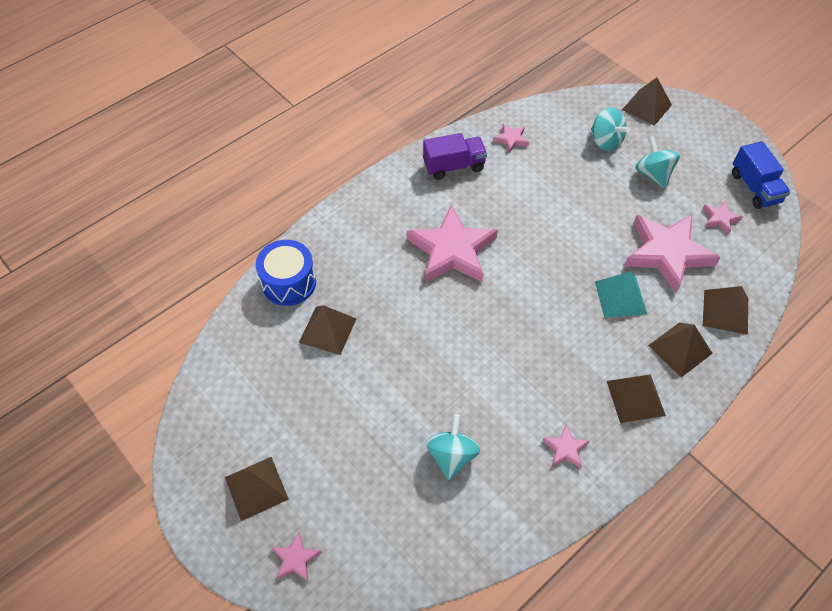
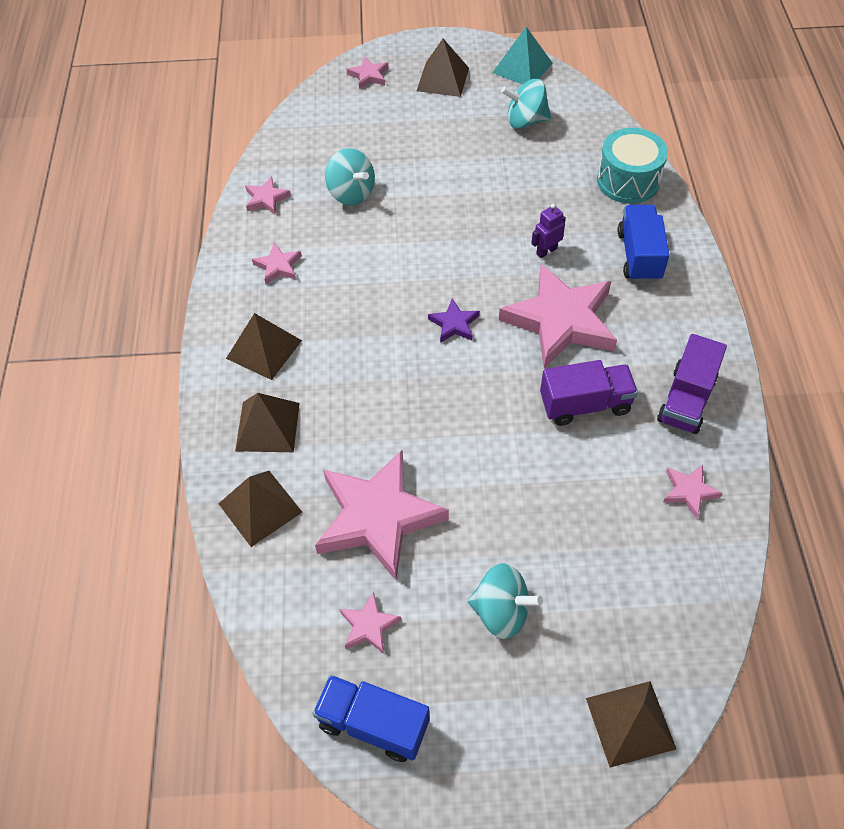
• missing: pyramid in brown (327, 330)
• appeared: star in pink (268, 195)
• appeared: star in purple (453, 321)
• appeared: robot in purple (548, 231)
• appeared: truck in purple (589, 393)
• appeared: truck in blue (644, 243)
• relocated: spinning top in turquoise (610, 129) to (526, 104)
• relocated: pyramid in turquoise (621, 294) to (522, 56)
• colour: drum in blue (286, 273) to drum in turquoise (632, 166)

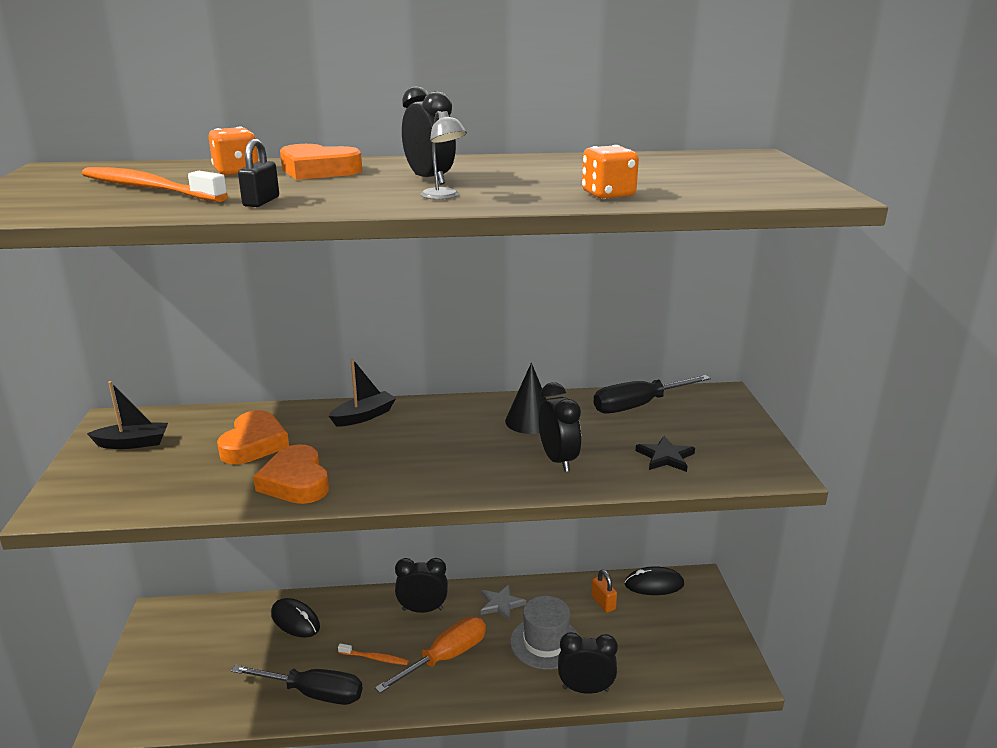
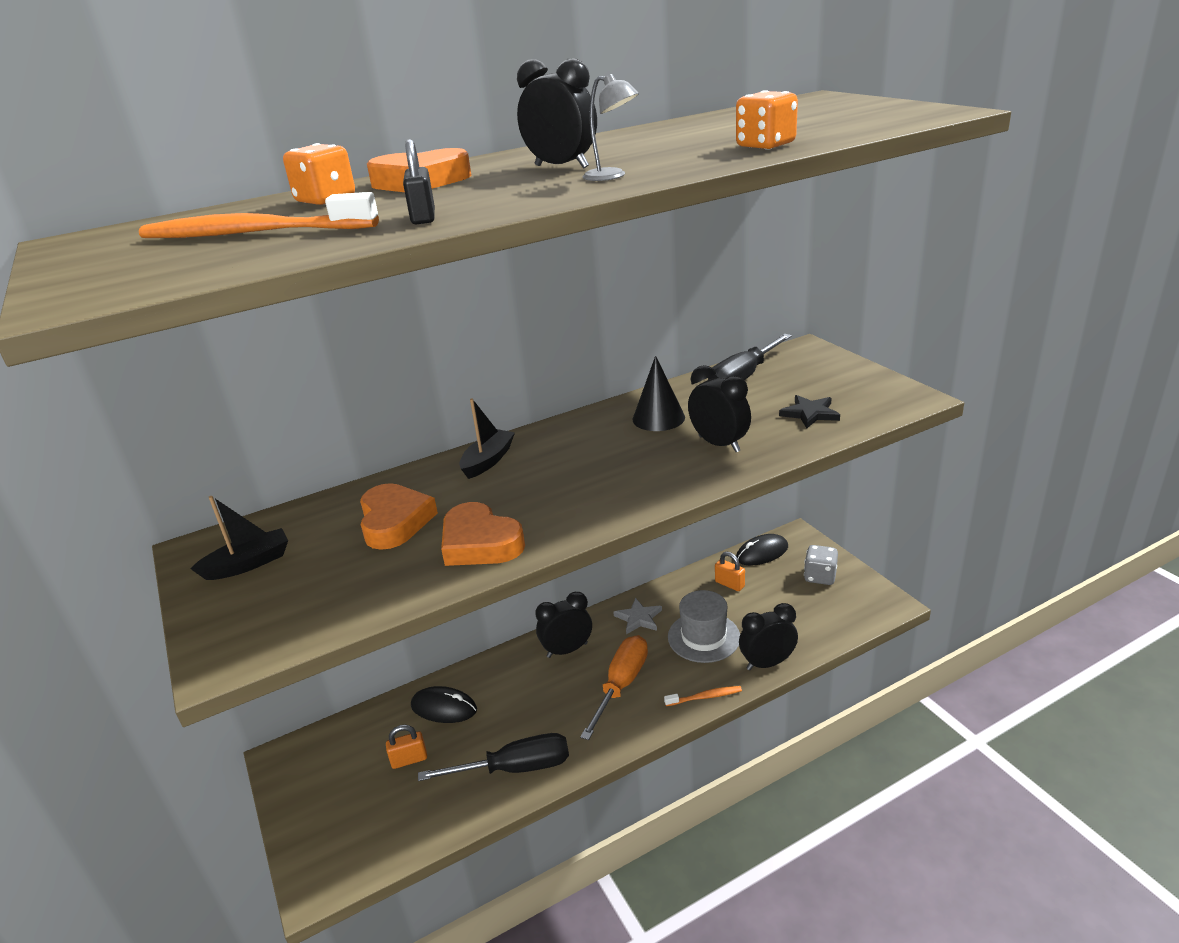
• appeared: padlock in orange (406, 747)
• appeared: dice in grey (821, 565)
• relocated: toothbrush in orange (373, 654) to (703, 696)

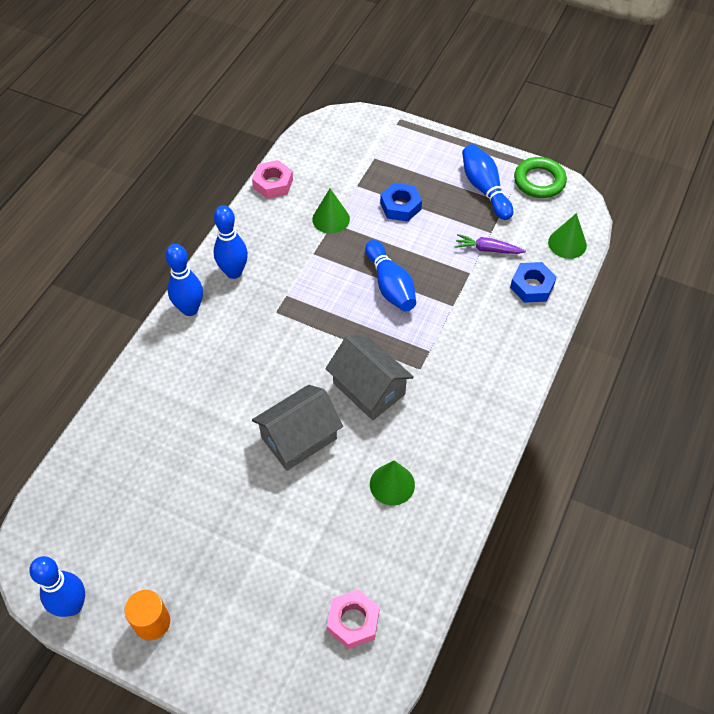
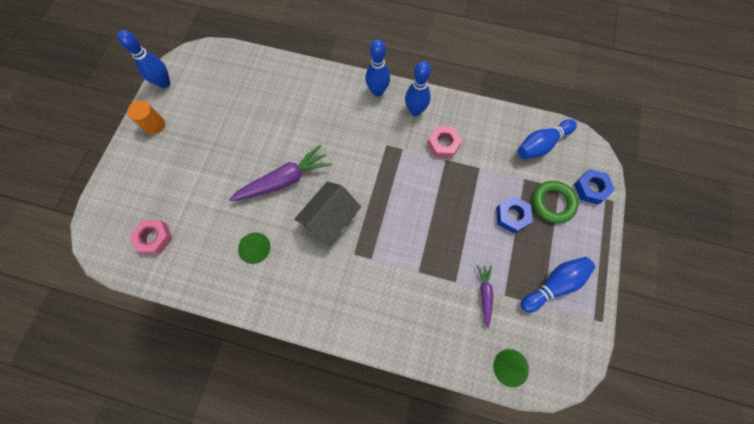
• missing: cone in green (331, 211)
• relocated: nut in pink (272, 179) to (444, 142)
• relocated: bowling pin in blue (390, 275) to (547, 139)
• relocated: nut in blue (533, 282) to (594, 187)
• relocated: ring in green (540, 177) to (555, 202)
• exchanged: house in grey (297, 428) to carrot in purple (280, 172)

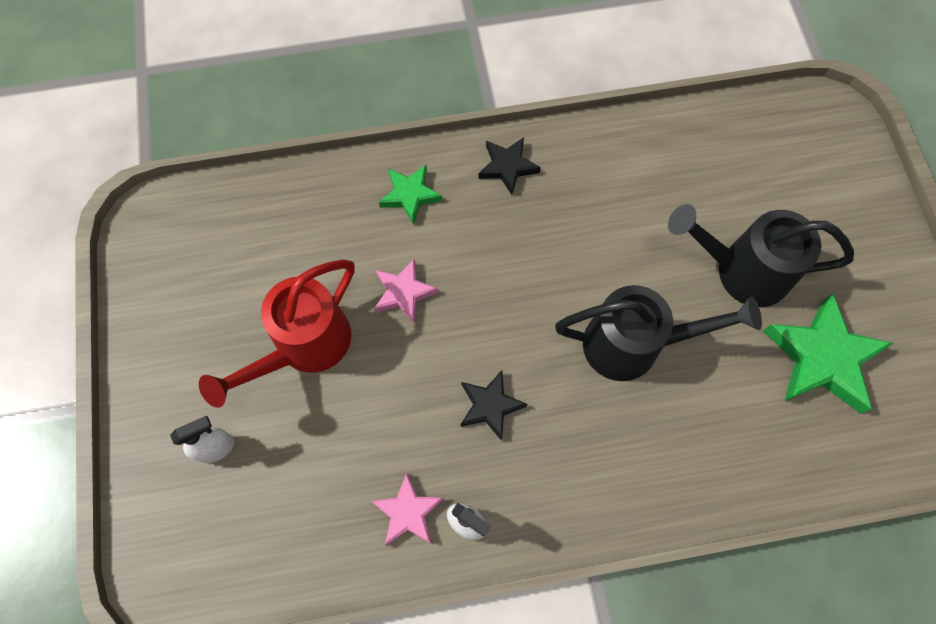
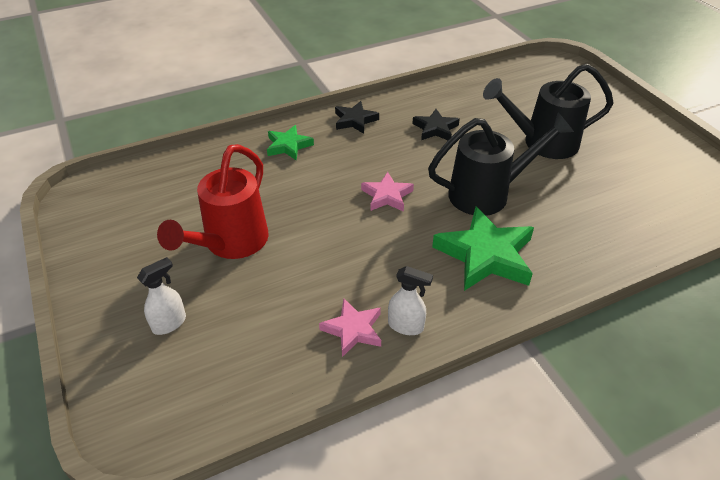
• relocated: star in pink (406, 291) to (387, 192)
• relocated: star in black (494, 405) to (436, 124)
• relocated: star in green (828, 353) to (483, 249)

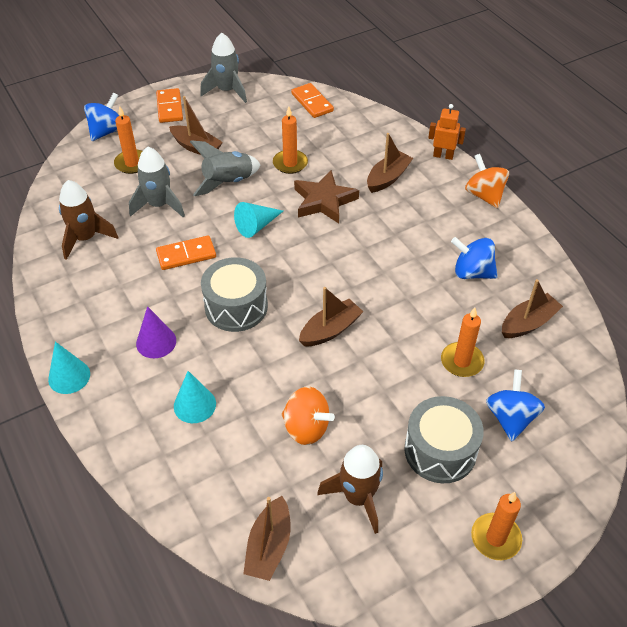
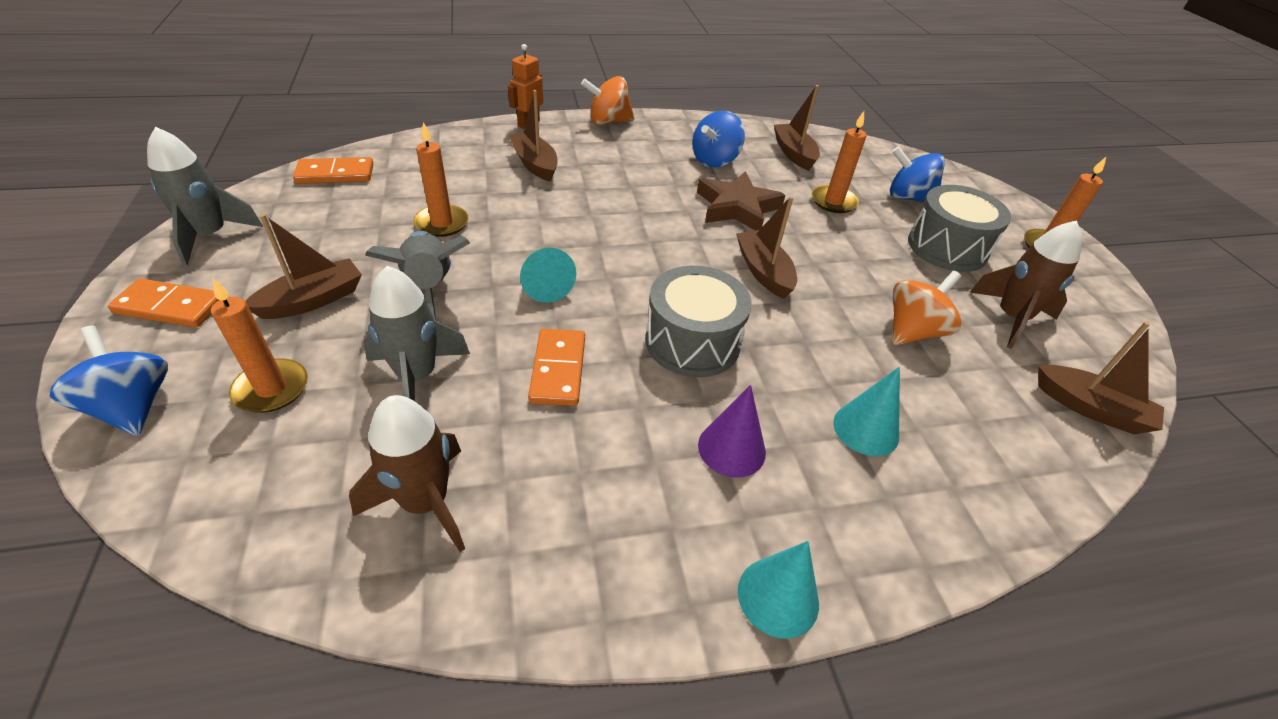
• relocated: star in brown (326, 197) to (741, 201)

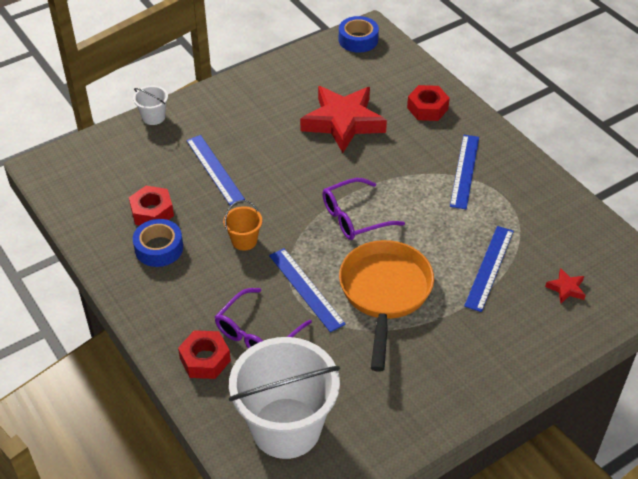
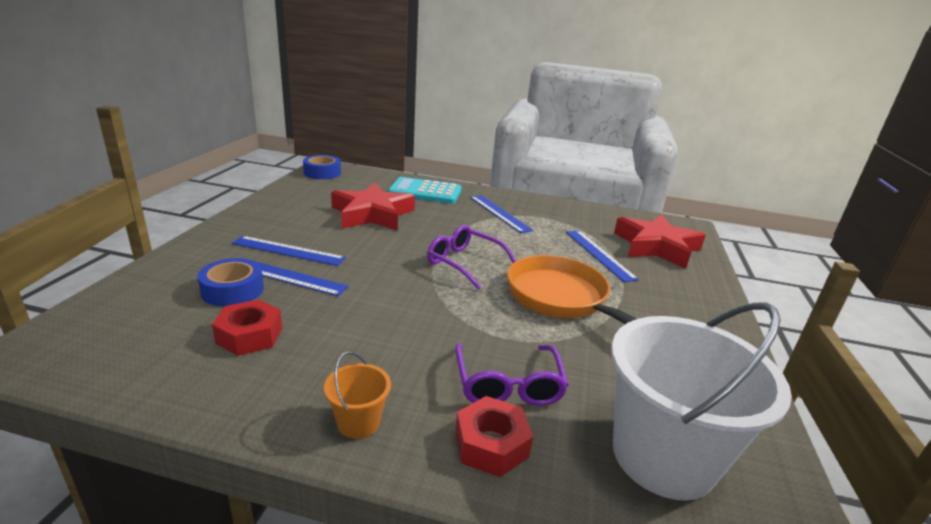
• missing: bucket in white (150, 105)
• relocated: tape in blue (158, 243) to (230, 282)
• relocated: bucket in orange (242, 225) to (357, 395)
• relocated: ruler in blue (307, 290) to (289, 251)
• exchanged: nut in red (428, 103) to calculator in turquoise (425, 190)
• spun: glasses in purple (363, 209) = (471, 257) 105 degrees clockwise
• size: star in red (565, 286) = (660, 242) x2.46

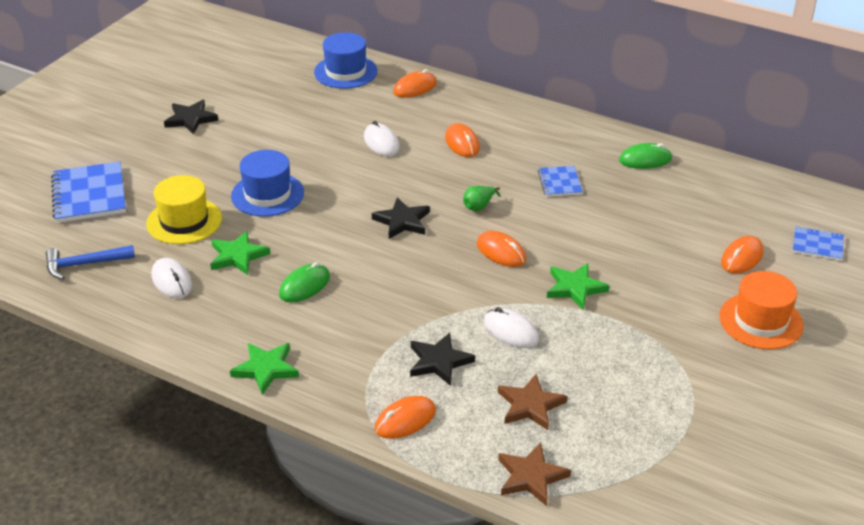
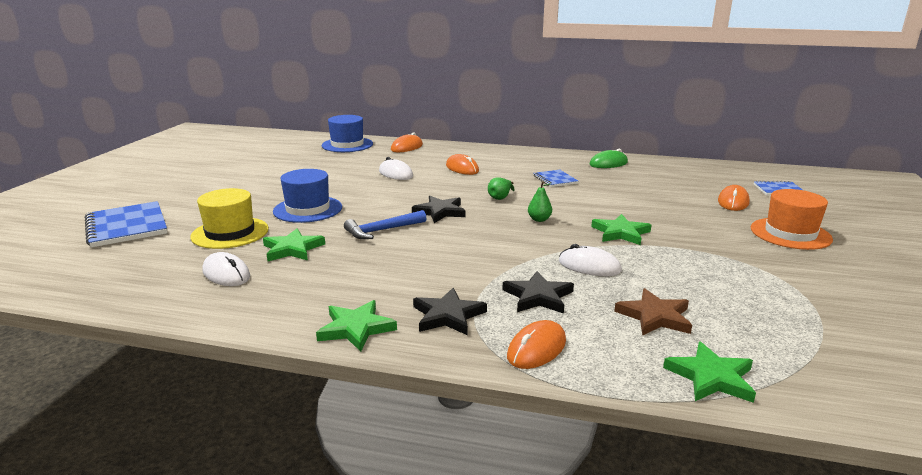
• missing: mouse in green (304, 282)
• relocated: hammer in blue (90, 262) to (385, 224)
• relocated: star in black (191, 117) to (450, 311)
• exchanged: mouse in orange (501, 249) to pear in green (540, 201)
• colour: star in brown (534, 474) to star in green (709, 372)

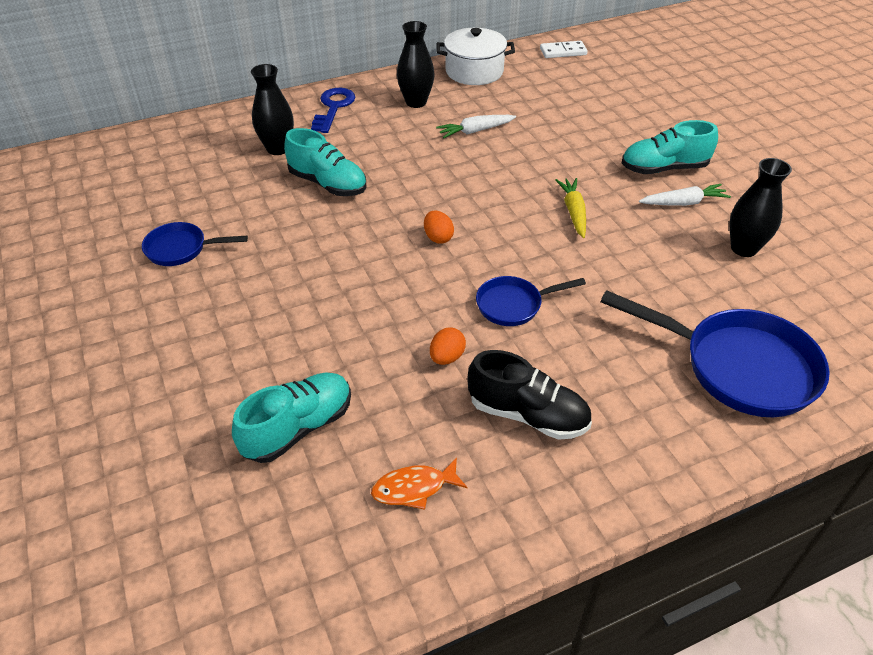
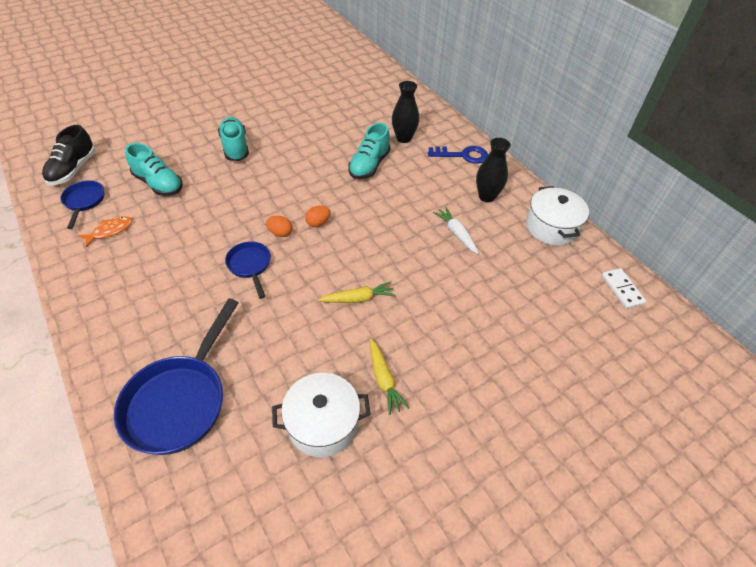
• relocated: pan in blue (195, 244) to (82, 204)
• relocated: egg in orange (448, 346) to (279, 226)
• relocated: shoe in black (529, 395) to (69, 155)
• relocated: shoe in turquoise (669, 147) to (233, 139)
• exchanged: vase in black (761, 207) to pot in white (321, 415)
• colour: carrot in white (685, 195) to carrot in yellow (390, 377)
• spun: fish in orange (419, 484) = (105, 231) 75 degrees clockwise

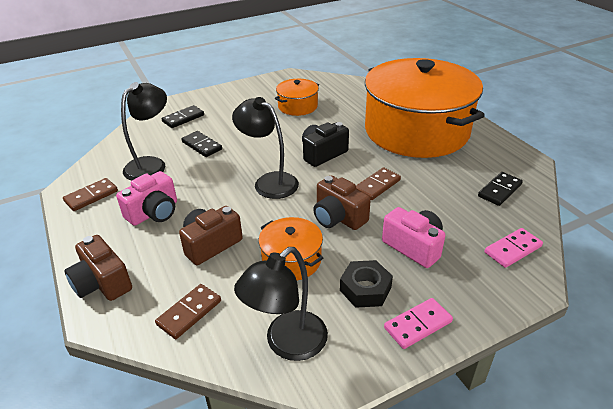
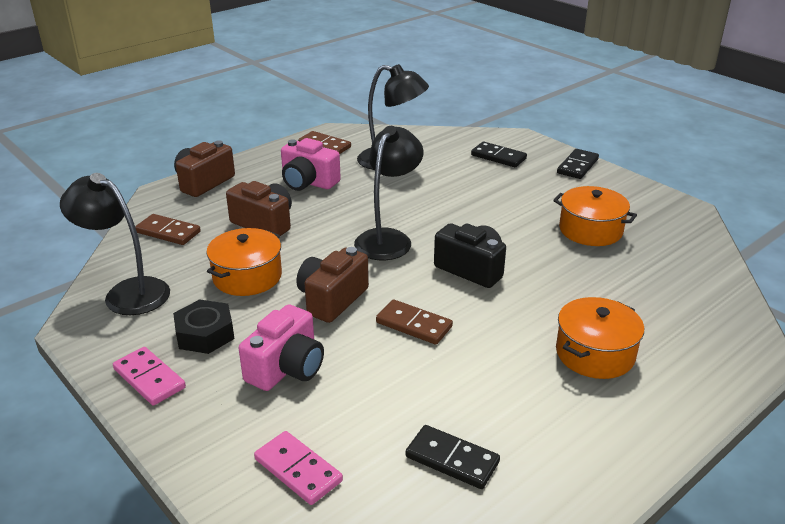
• relocated: domino in black (201, 144) to (578, 164)
• size: pot in orange (425, 108) = (600, 338) x0.42

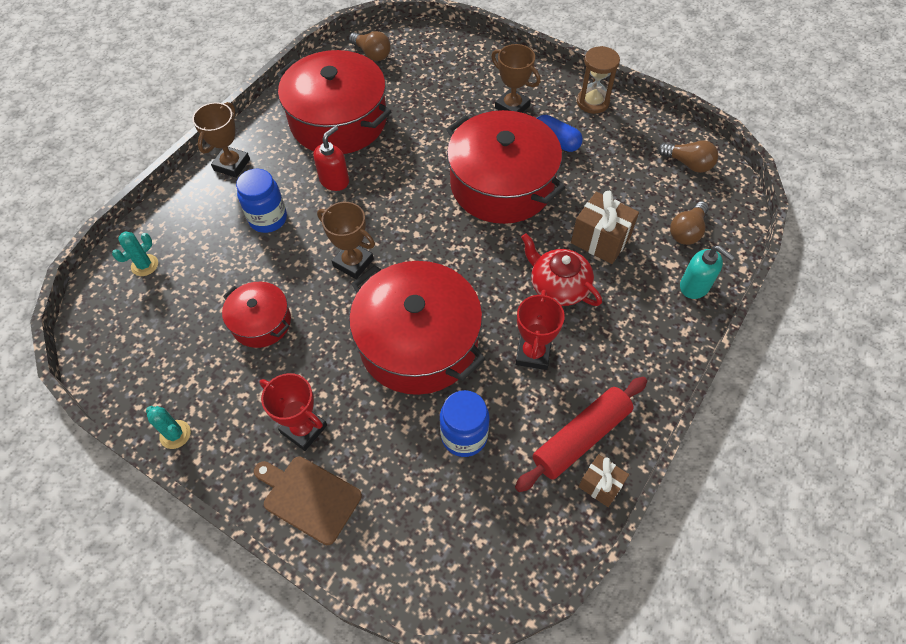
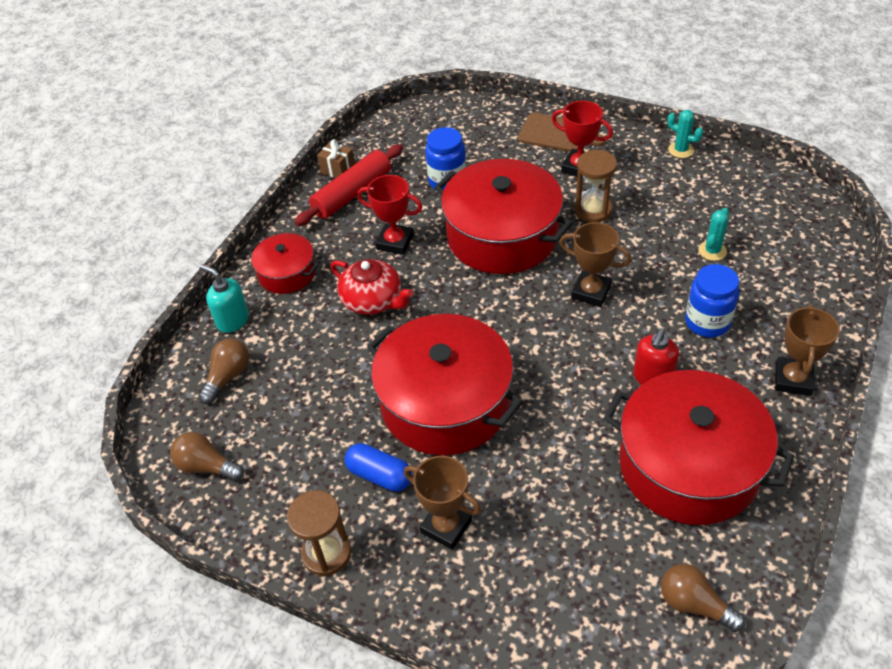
• missing: gift in brown (605, 227)
• appeared: hourglass in brown (595, 186)
• relocated: cactus in turquoise (135, 253) to (713, 234)
• relocated: pot in red (256, 315) to (283, 263)
• spun: trophy in red (540, 330) = (390, 215) 75 degrees counterclockwise

